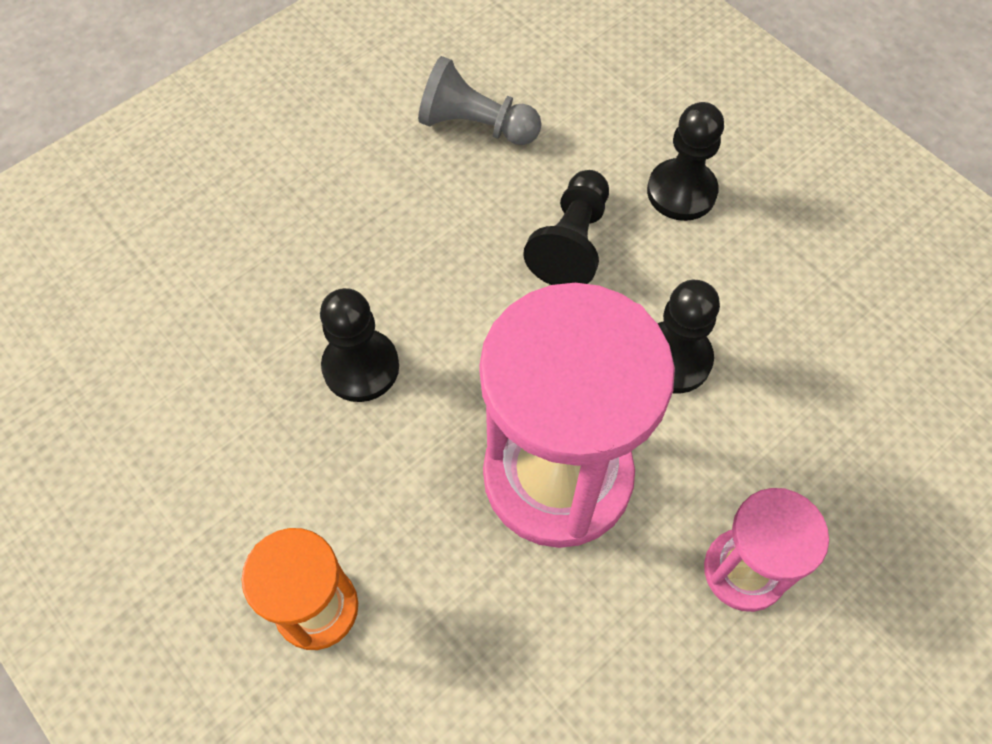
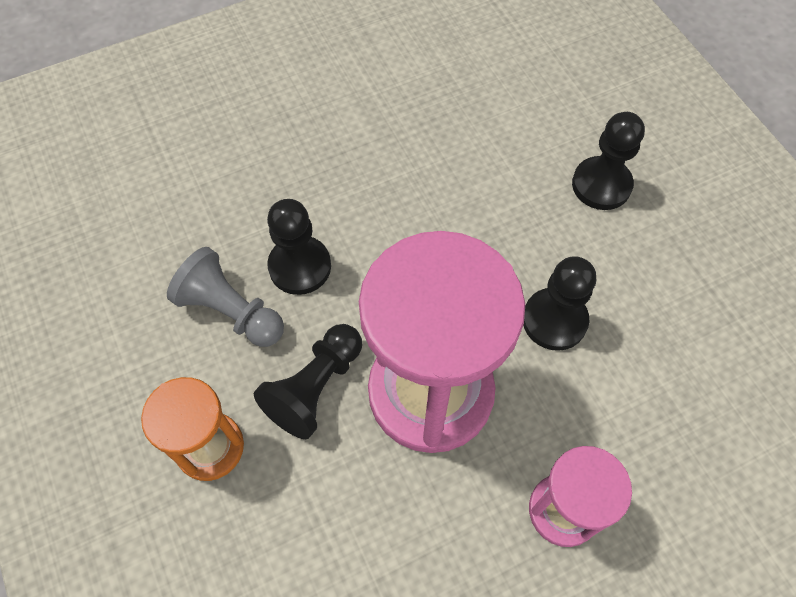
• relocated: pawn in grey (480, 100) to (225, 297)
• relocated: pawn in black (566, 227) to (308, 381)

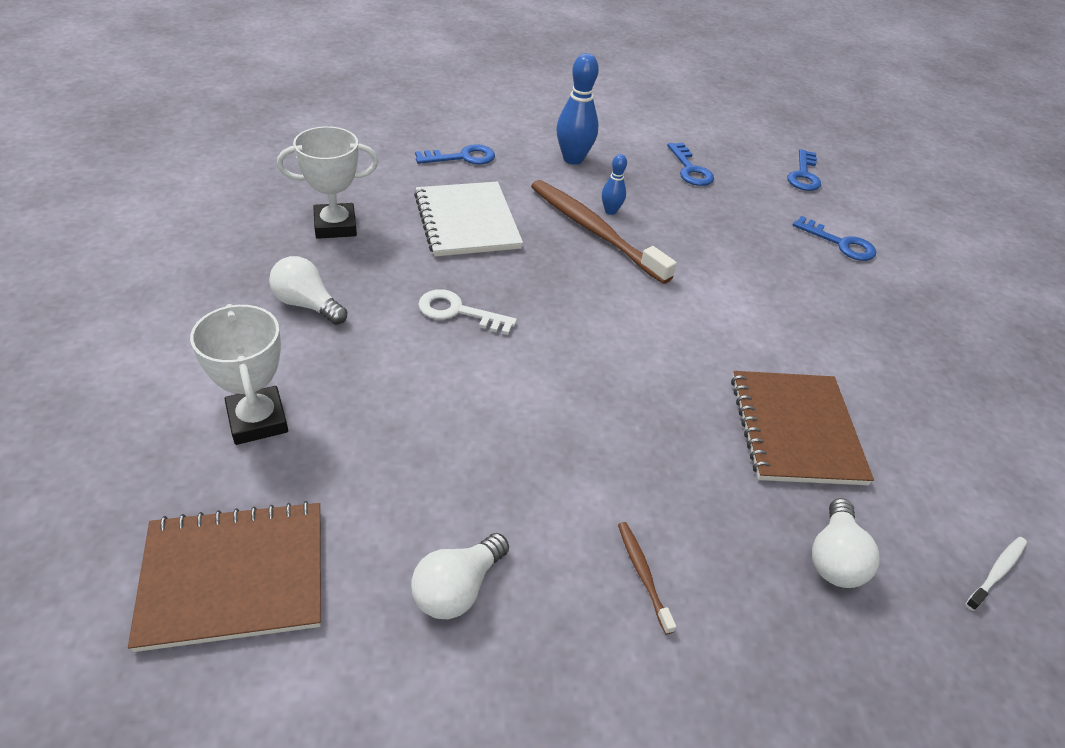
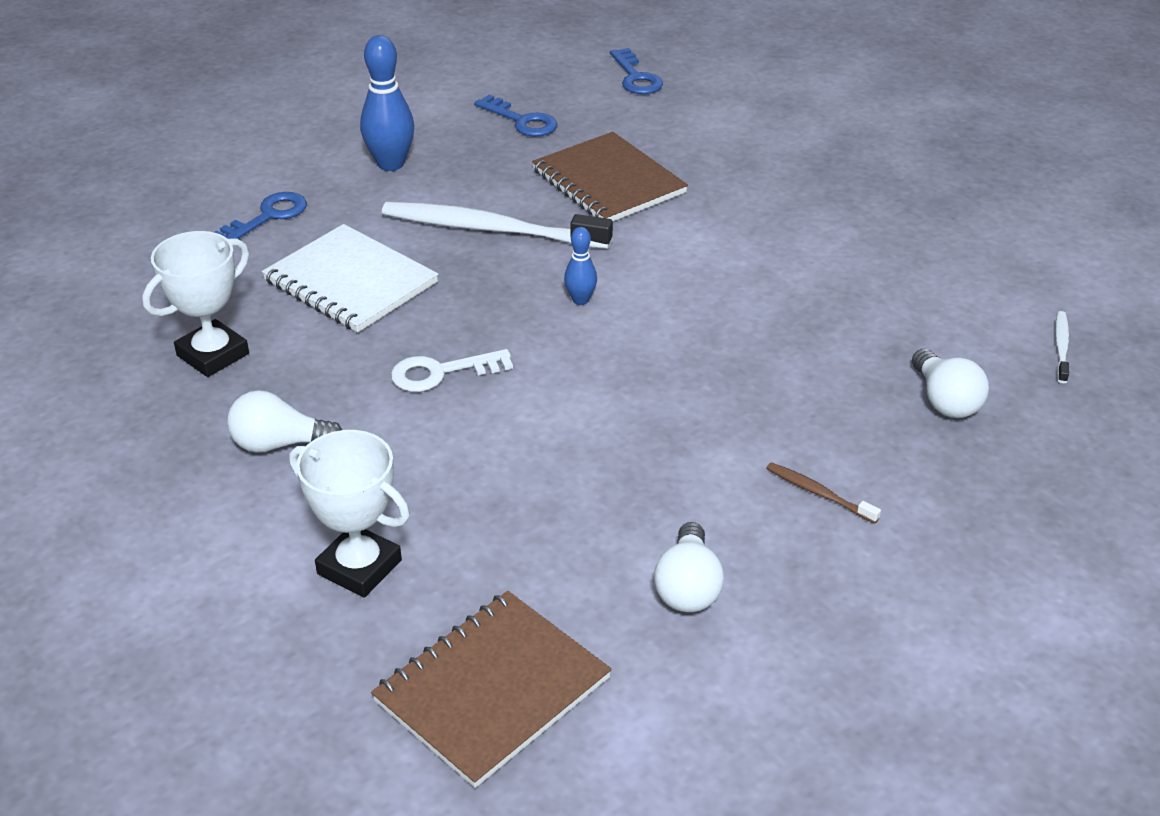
• missing: key in blue (834, 238)
• relocated: bowling pin in blue (614, 184) to (580, 266)
• relocated: notebook in brown (802, 428) to (610, 176)
• colour: toothbrush in brown (604, 232) to toothbrush in white (497, 225)

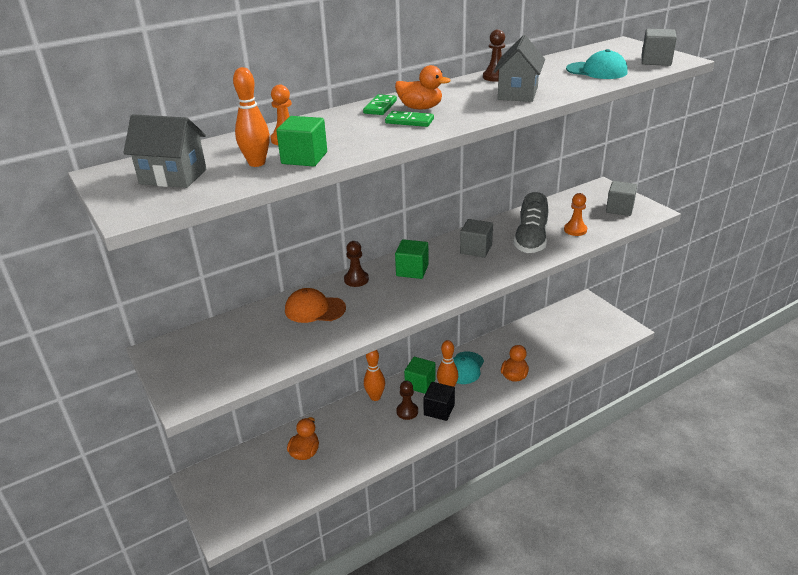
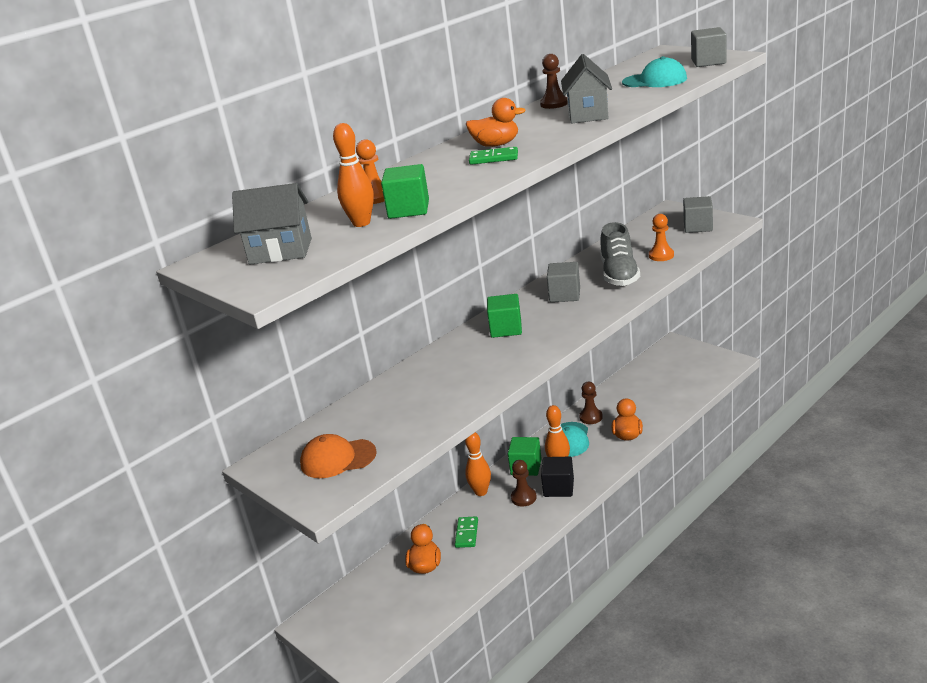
• relocated: cap in orange (315, 305) to (338, 456)
• relocated: pawn in brown (356, 264) to (591, 403)
• relocated: domino in green (380, 104) to (466, 532)

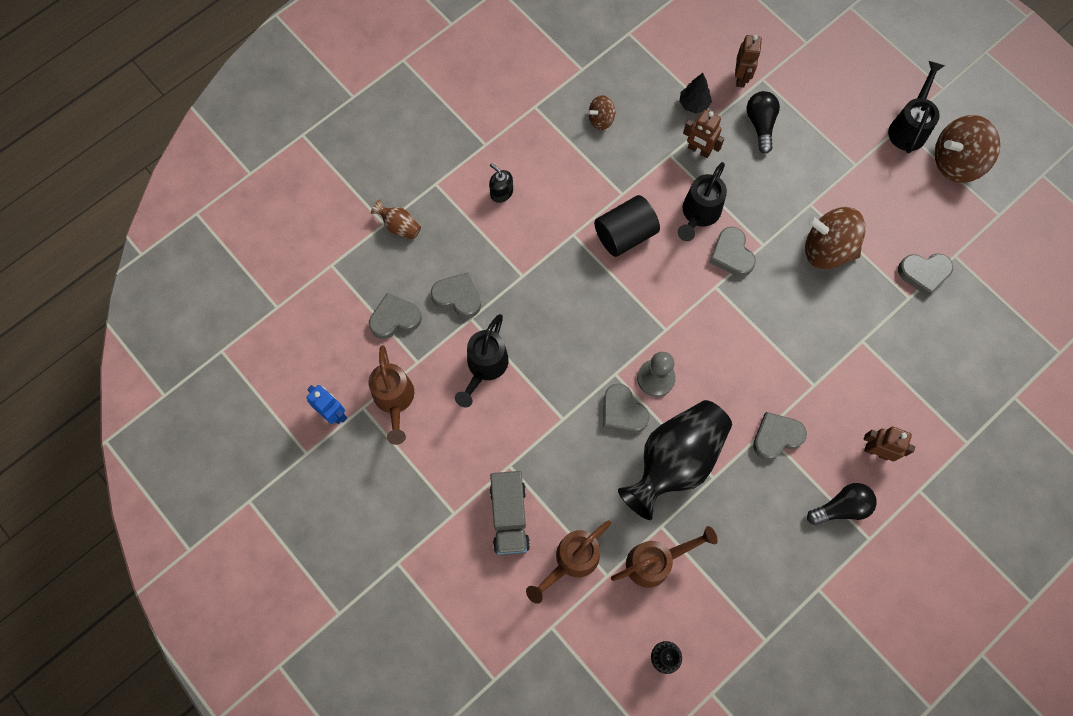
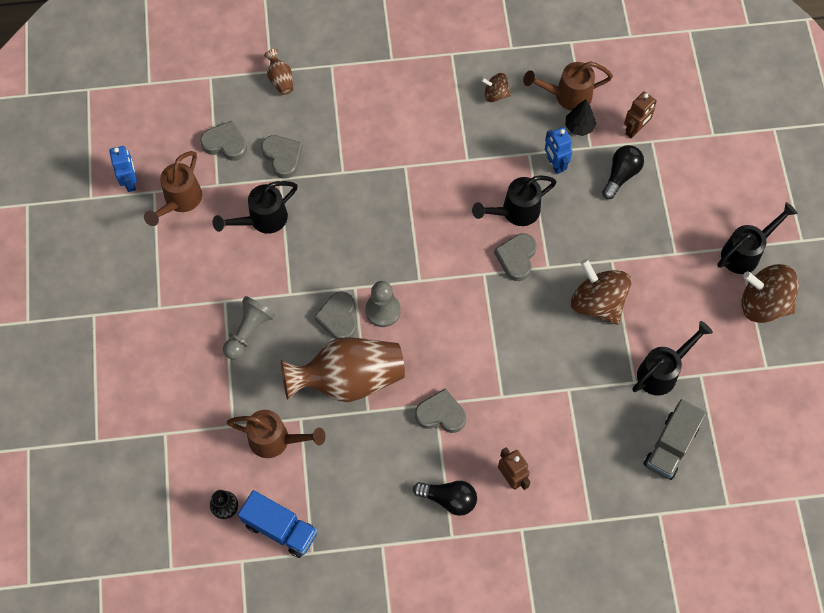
• missing: soap dispenser in black (501, 183)
• missing: cylinder in black (627, 226)
• appeared: pawn in grey (249, 327)
• appeared: truck in blue (278, 524)
• relocated: truck in grey (510, 513) to (674, 439)
• relocated: watering can in brown (568, 562) to (568, 86)
• exchanged: heart in grey (925, 275) to watering can in black (672, 358)
• colour: vase in black (675, 460) to vase in brown (343, 369)
• colour: robot in brown (703, 134) to robot in blue (558, 150)

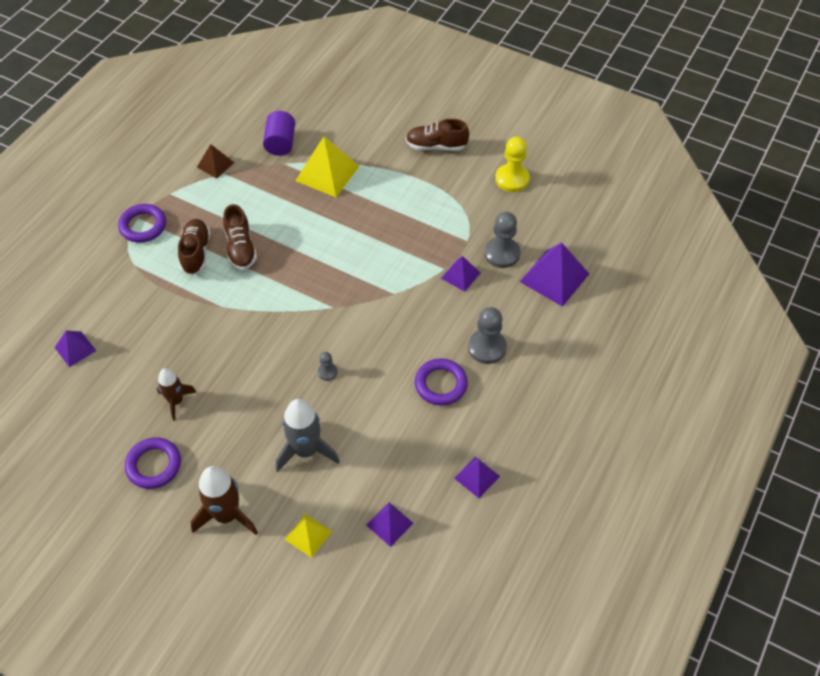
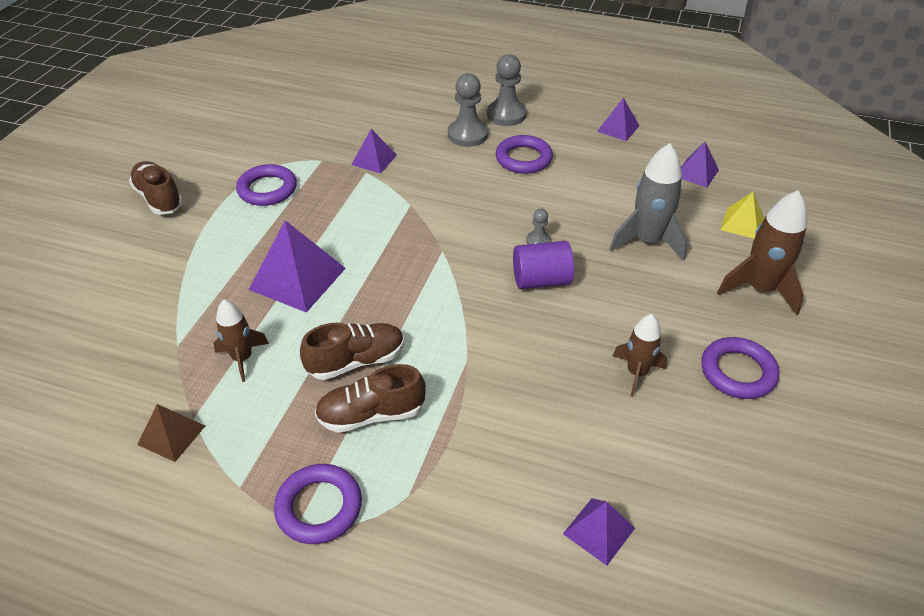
• missing: pyramid in yellow (327, 167)
• missing: pawn in yellow (512, 164)
• appeared: rocket in brown (241, 341)
• appeared: ring in purple (266, 185)
• relocated: cylinder in purple (279, 133) to (543, 265)
• relocated: pawn in grey (502, 240) to (506, 90)
• relocated: pyramid in purple (554, 274) to (297, 266)
• spun: shoe in brown (437, 135) = (156, 188) 150 degrees clockwise

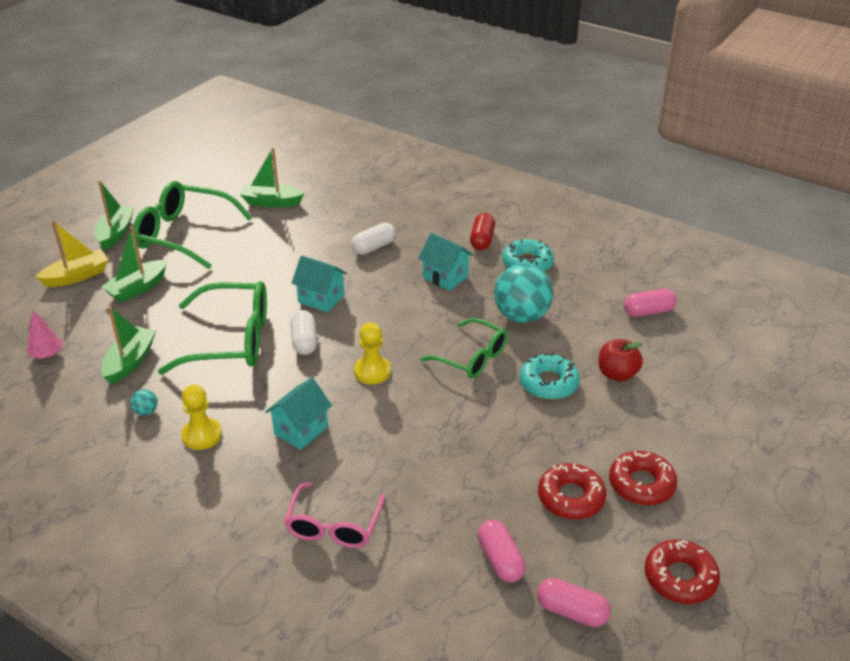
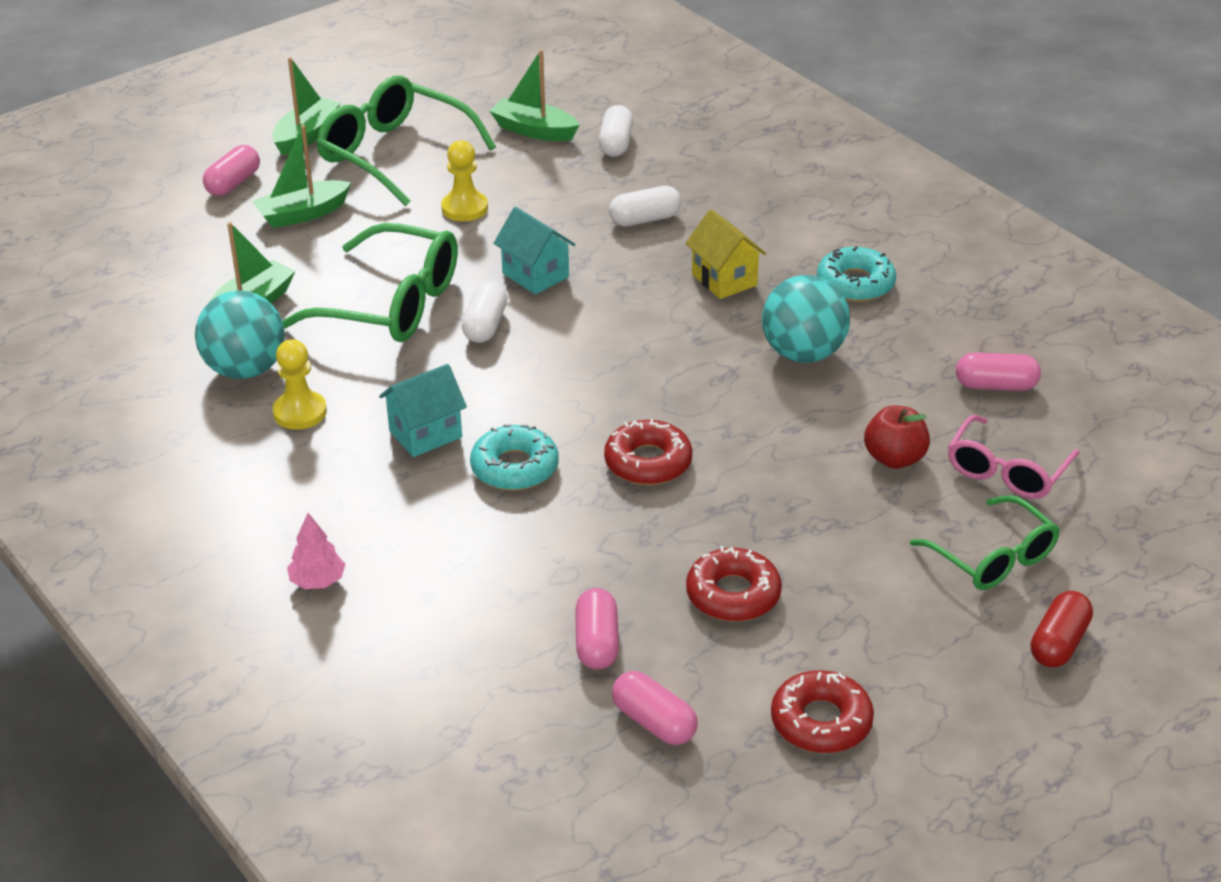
• appeared: capsule in white (616, 131)
• relocated: tree in pink (44, 335) to (316, 551)
• relocated: glasses in pink (334, 515) to (1014, 457)
• relocated: pawn in yellow (372, 353) to (464, 180)
• relocated: glasses in green (464, 348) to (985, 542)
• relocated: capsule in red (482, 231) to (1062, 629)
• relocated: donut in turquoise (550, 376) to (514, 457)
• relocated: donut in red (643, 478) to (648, 452)
• exchanged: boat in yellow (72, 253) to capsule in pink (231, 170)
• colour: house in turquoise (445, 262) to house in yellow (725, 254)
• size: ball in turquoise (144, 402) = (240, 335) x2.49

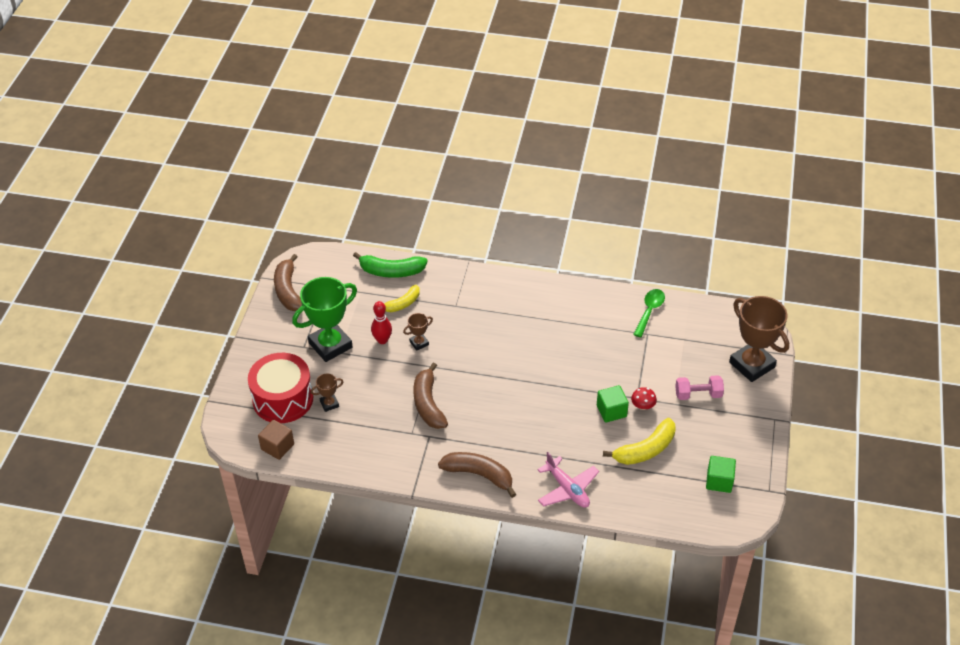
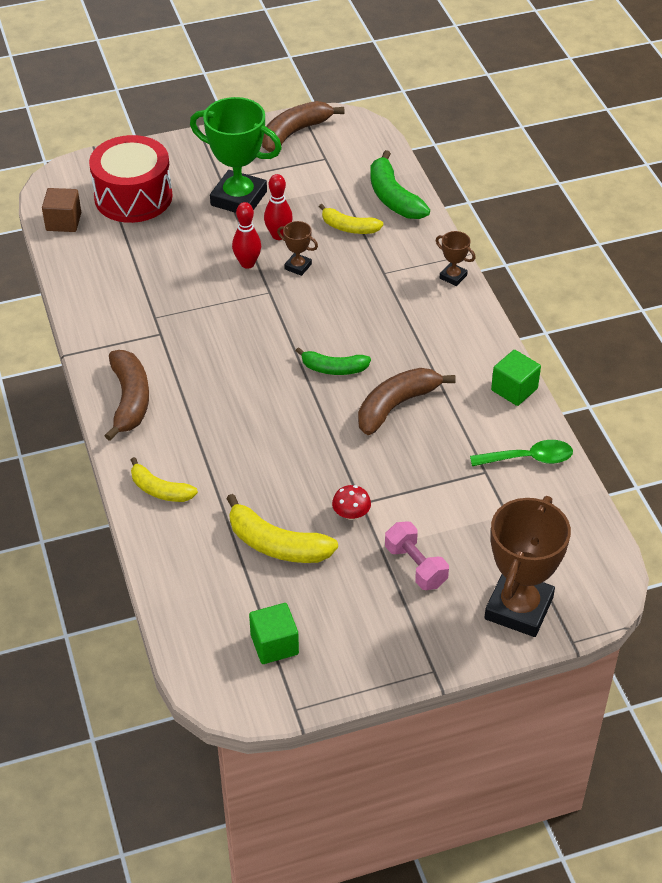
• appeared: bowling pin in red (246, 235)
• appeared: banana in green (333, 361)
• relocated: trophy in brown (326, 392) to (456, 258)
• relocated: banana in brown (430, 395) to (407, 401)
• relocated: cube in green (613, 404) to (516, 378)
• exchanged: plane in pink (568, 480) to banana in yellow (164, 479)

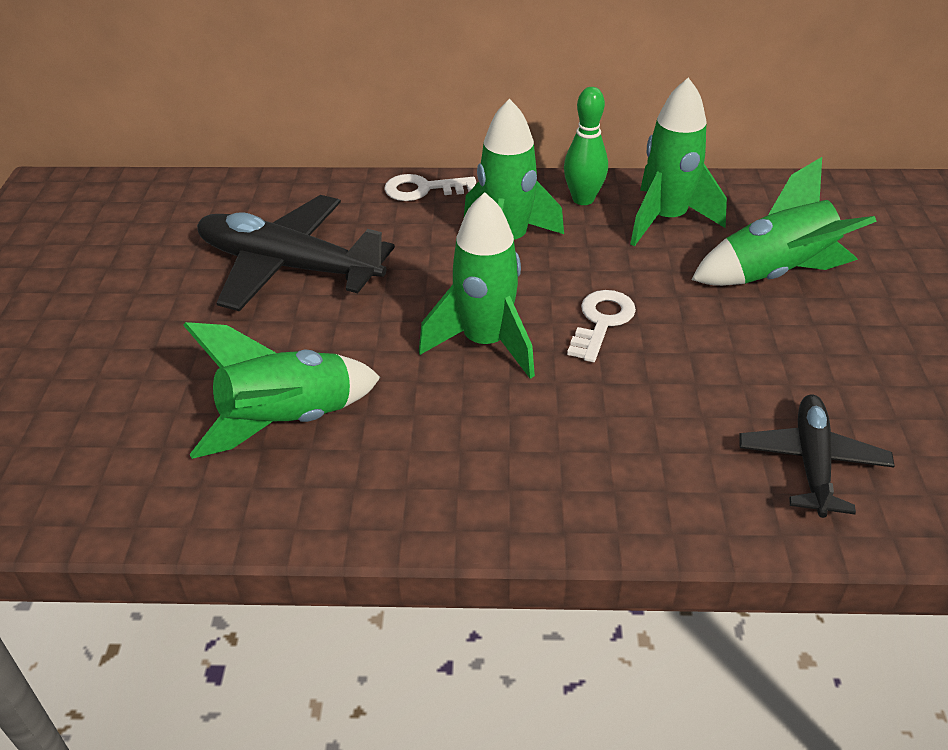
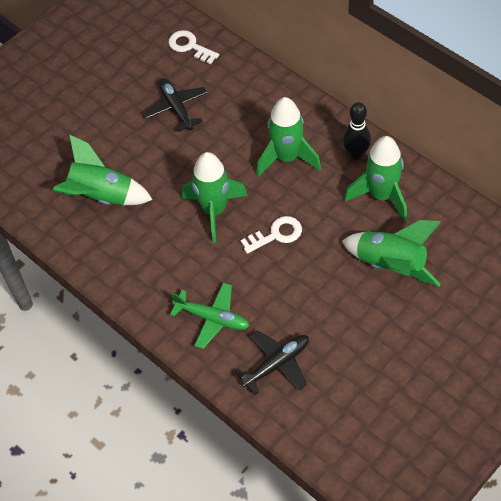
• appeared: plane in green (209, 316)
• relocated: key in white (430, 187) to (194, 47)
• colour: bowling pin in green (586, 146) to bowling pin in black (357, 131)
• size: plane in black (296, 253) = (175, 105) x0.60

